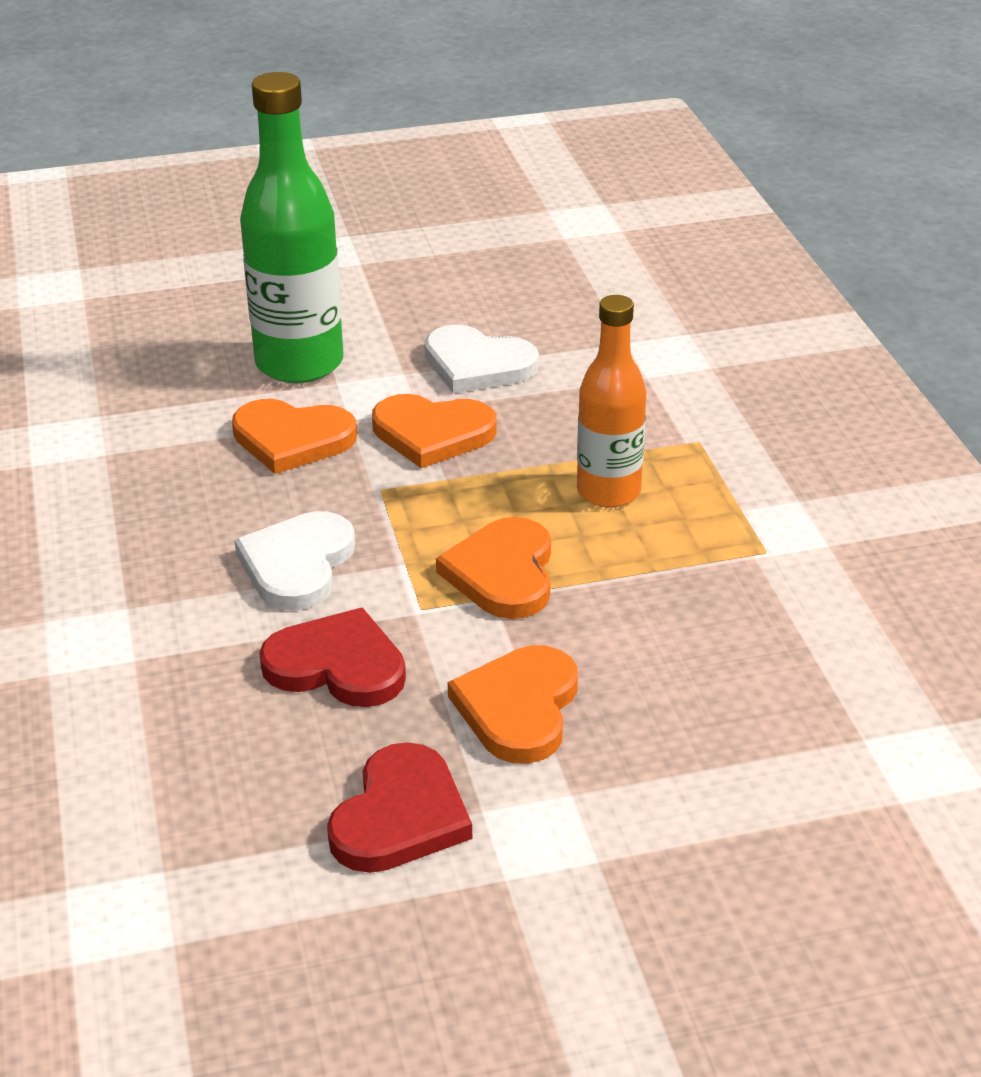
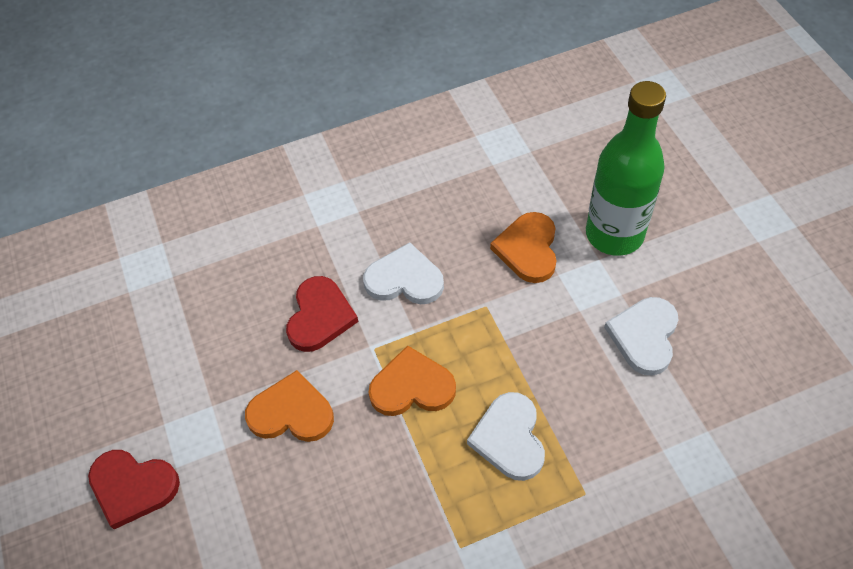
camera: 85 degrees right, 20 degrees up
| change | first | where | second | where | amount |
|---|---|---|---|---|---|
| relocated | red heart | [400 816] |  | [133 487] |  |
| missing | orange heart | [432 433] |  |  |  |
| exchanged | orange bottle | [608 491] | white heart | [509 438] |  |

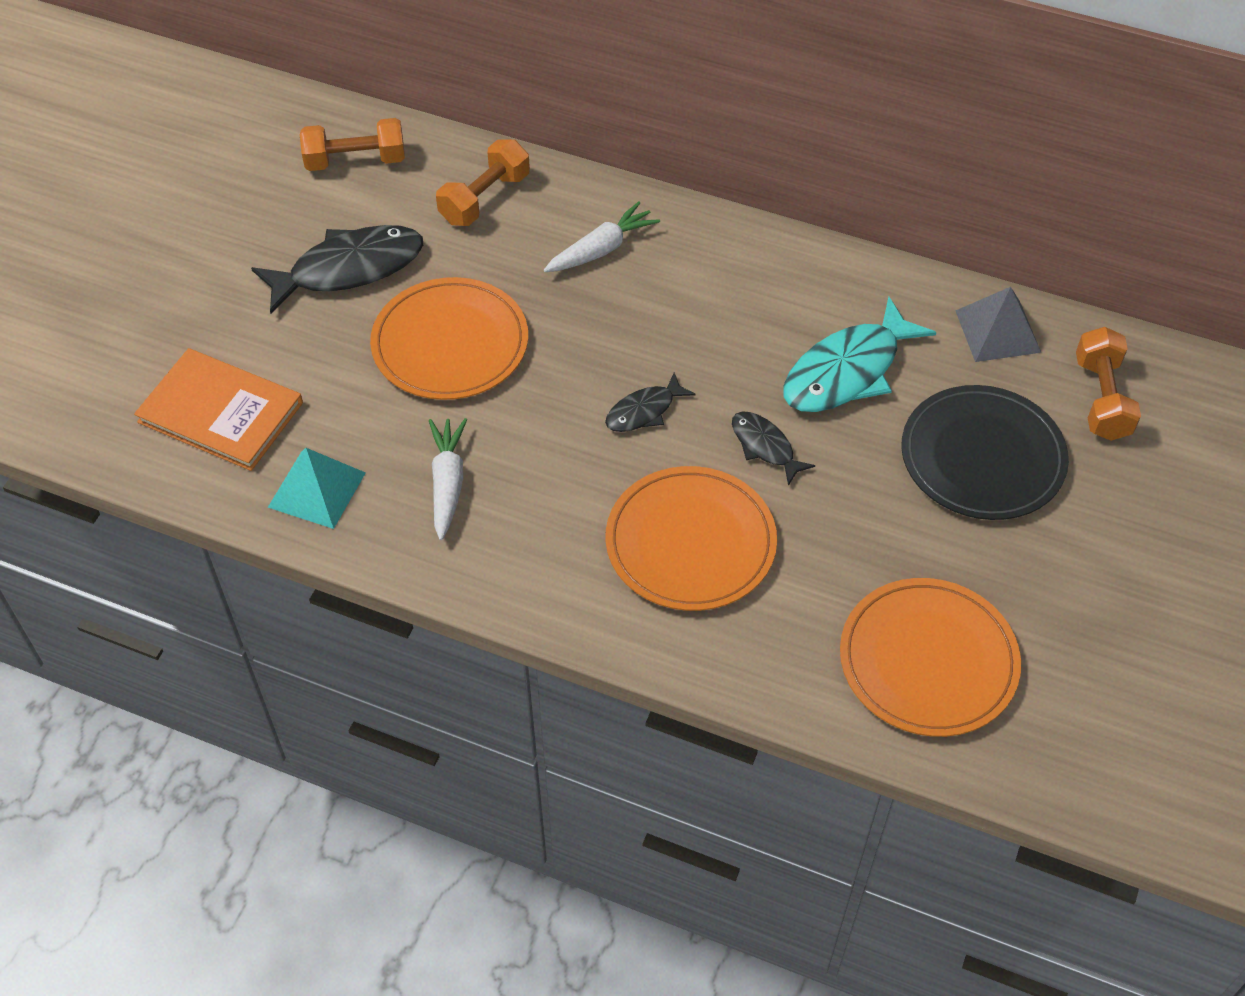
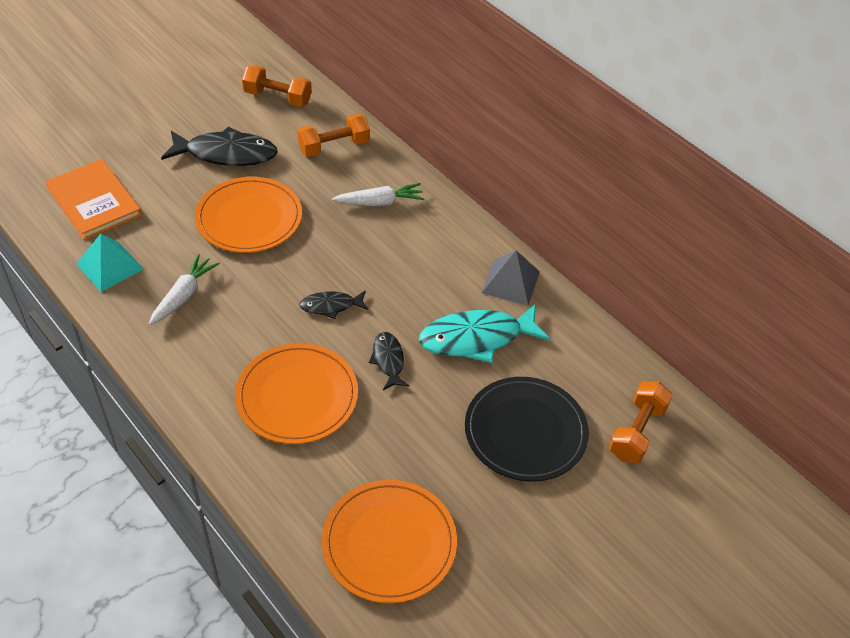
camera: 25 degrees right, 5 degrees down
| change | first | where | second | where | amount |
|---|---|---|---|---|---|
| relocated | grey pyramid | [998 331] |  | [511 282] |  |

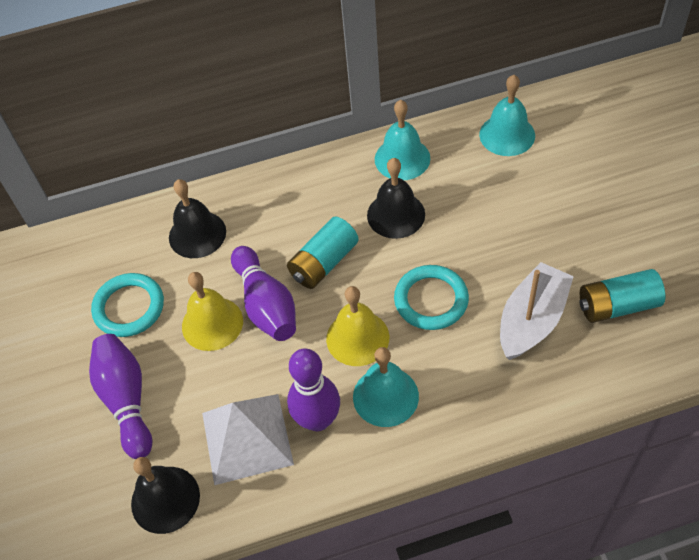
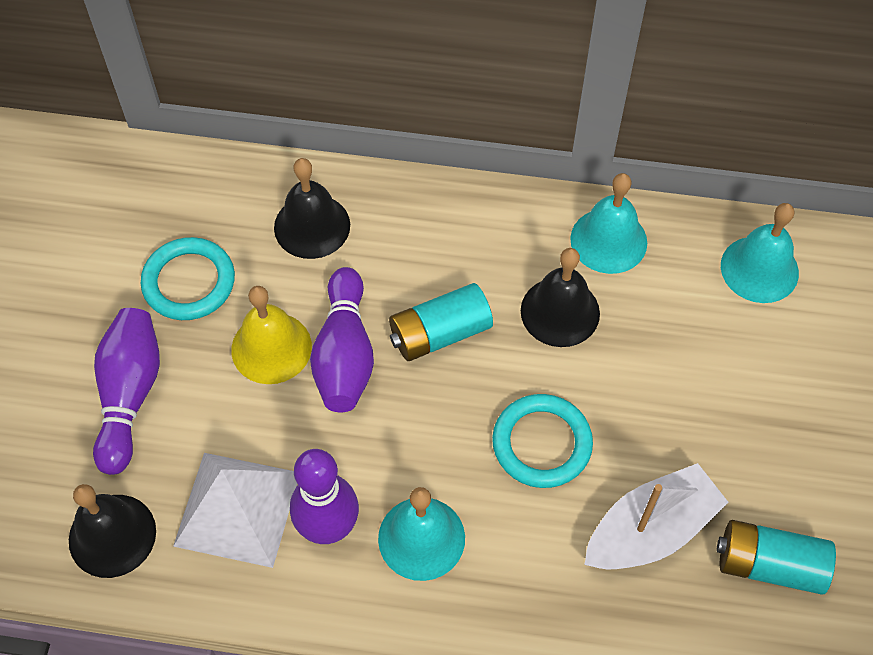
camera: 20 degrees right, 5 degrees up
| change | first | where | second | where | amount |
|---|---|---|---|---|---|
| missing | yellow bell | [357 338] |  |  |  |

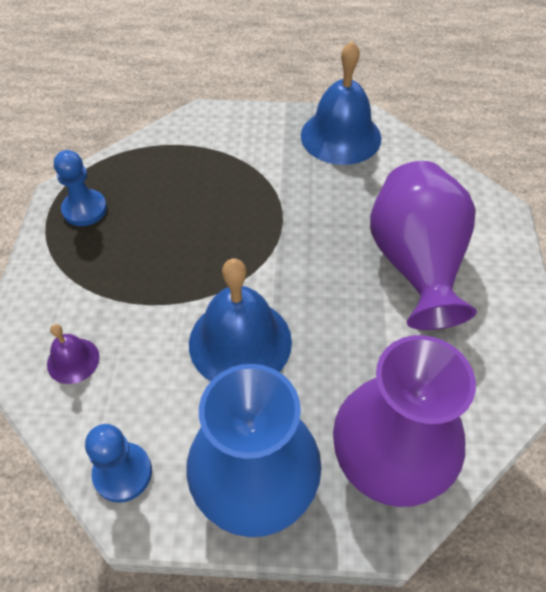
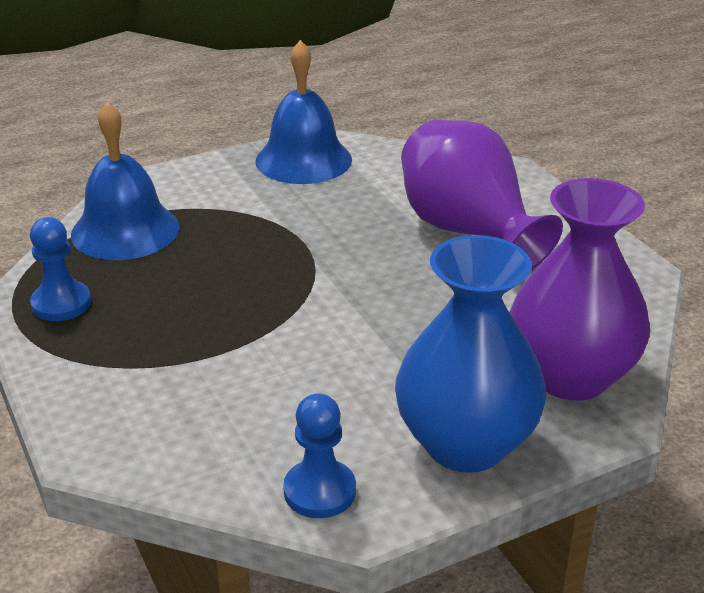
camera: 30 degrees left, 20 degrees down
| change | first | where | second | where | amount |
|---|---|---|---|---|---|
| missing | purple bell | [73 360] |  |  |  |
| relocated | blue bell | [240 342] |  | [125 230] |  |

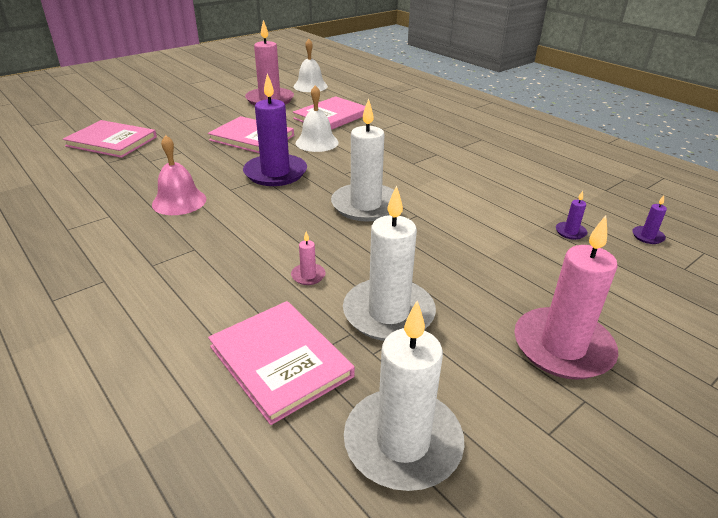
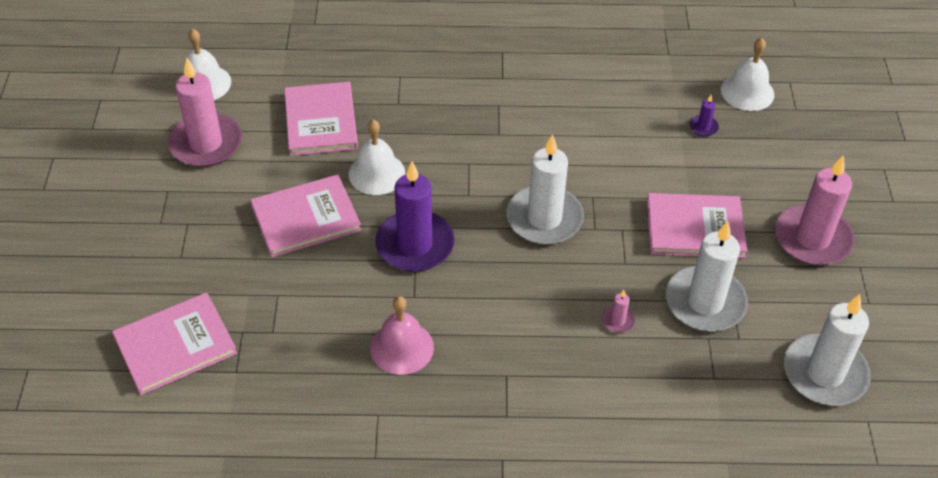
camera: 50 degrees left, 15 degrees up
| change | first | where | second | where | amount |
|---|---|---|---|---|---|
| relocated | pink book | [280 361] |  | [695 228] |  |
| exchanged | purple candle | [647 236] | white bell | [747 92] |  |

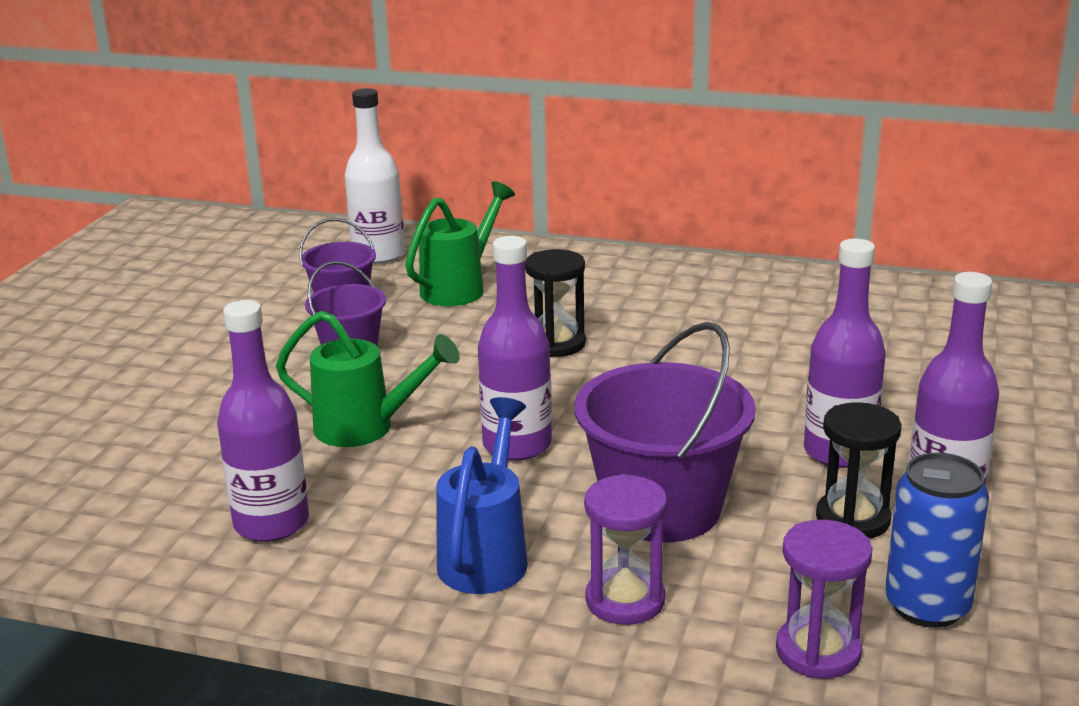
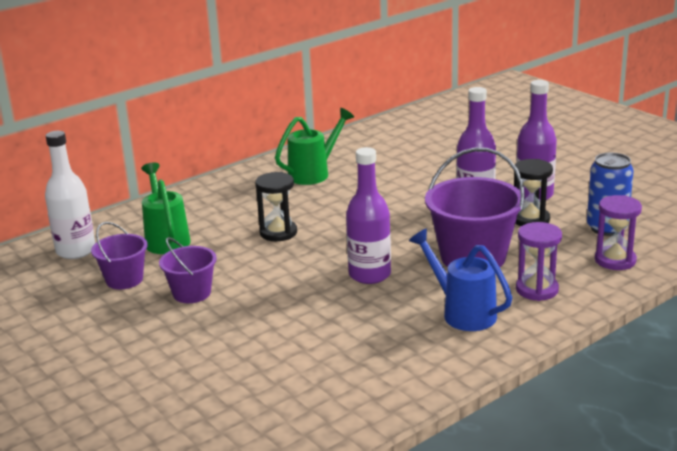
camera: 55 degrees left, 0 degrees up
| change | first | where | second | where | amount |
|---|---|---|---|---|---|
| missing | purple bottle | [271 523] |  |  |  |
| relocated | green watering can | [366 428] |  | [314 173] |  |

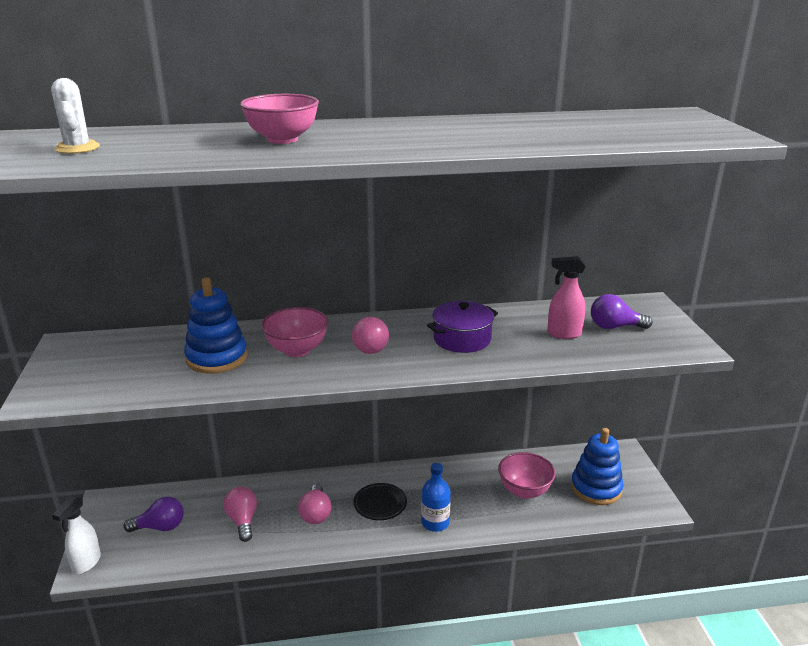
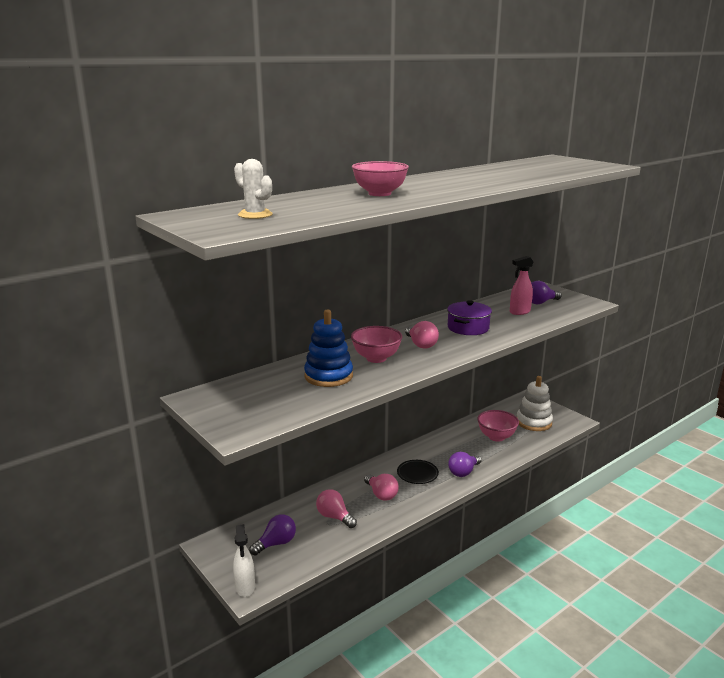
camera: 30 degrees left, 5 degrees down
| change | first | where | second | where | amount |
|---|---|---|---|---|---|
| exchanged | blue bottle | [435 523] | purple light bulb | [463 472] |  |
| colour | blue stacking toy | [596 488] | white stacking toy | [534 422] |  |

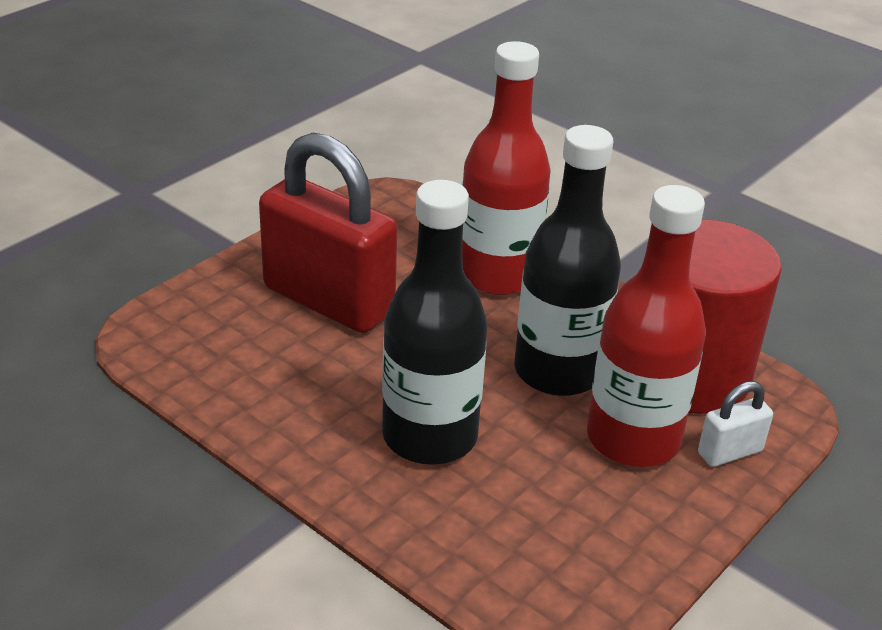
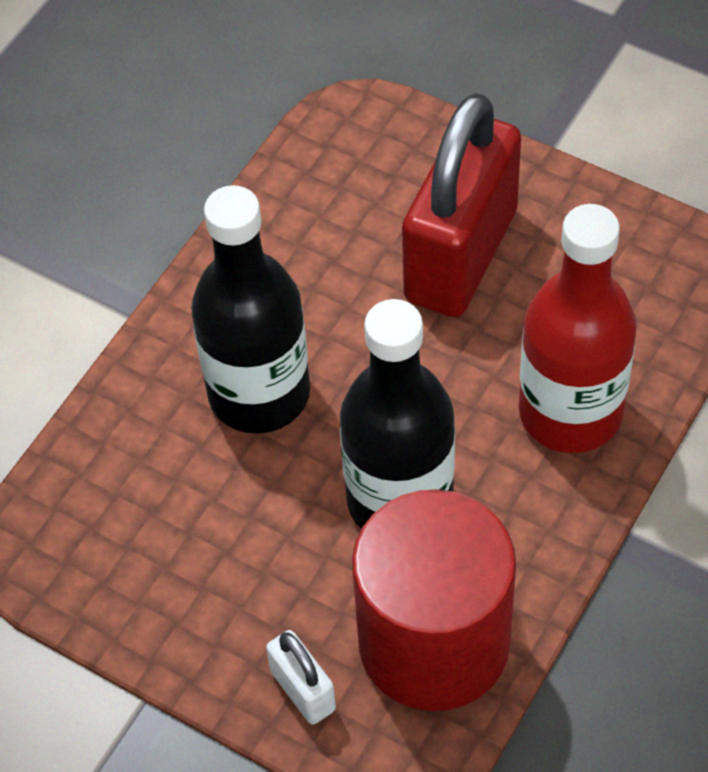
camera: 85 degrees right, 20 degrees up
| change | first | where | second | where | amount |
|---|---|---|---|---|---|
| missing | red bottle | [633 439] |  |  |  |

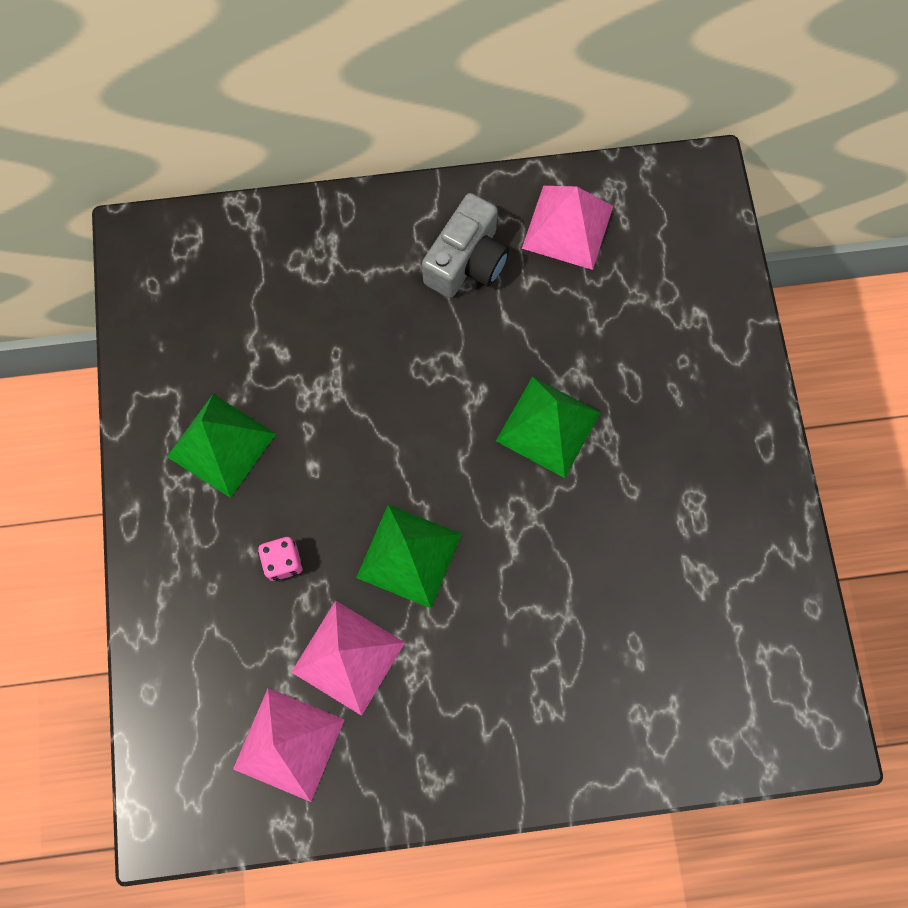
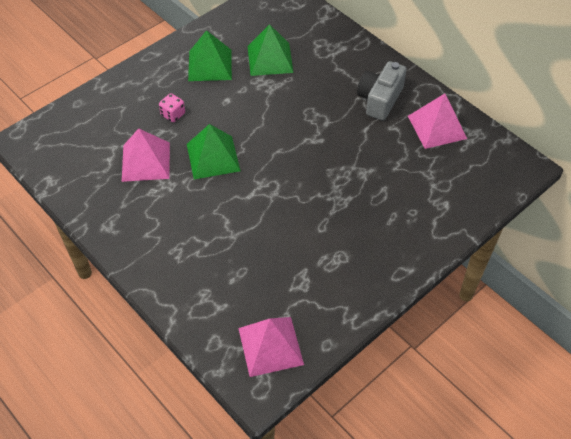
camera: 55 degrees right, 20 degrees down
| change | first | where | second | where | amount |
|---|---|---|---|---|---|
| relocated | pink pyramid | [288 744] |  | [270 346] |  |
| spun | grey camera | [467 261] |  | [380 99] | 120 degrees clockwise |
| relocated | green pyramid | [548 426] |  | [270 59] |  |

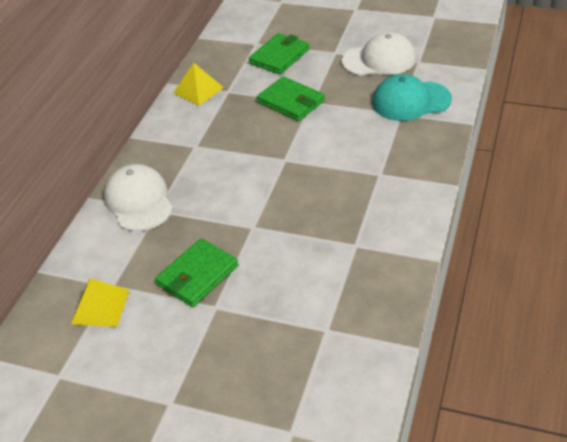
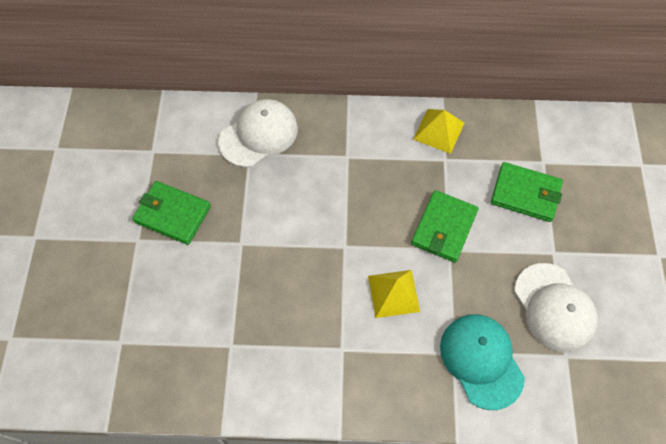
camera: 70 degrees right, 20 degrees up
| change | first | where | second | where | amount |
|---|---|---|---|---|---|
| relocated | yellow pyramid | [100 306] |  | [393 293] |  |

